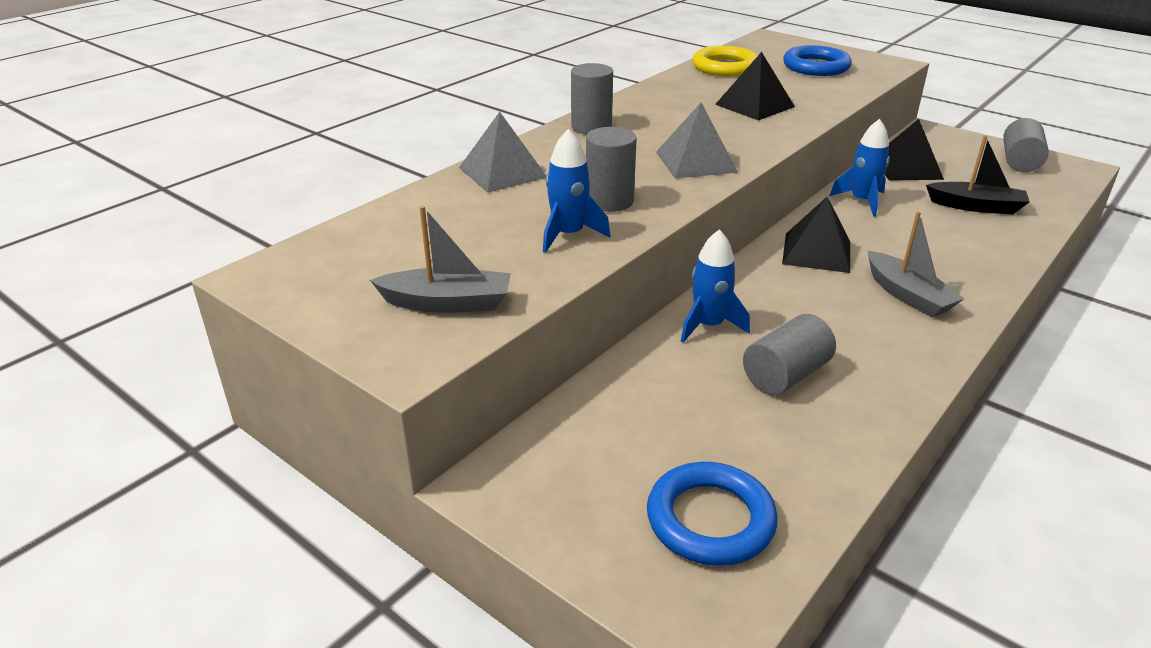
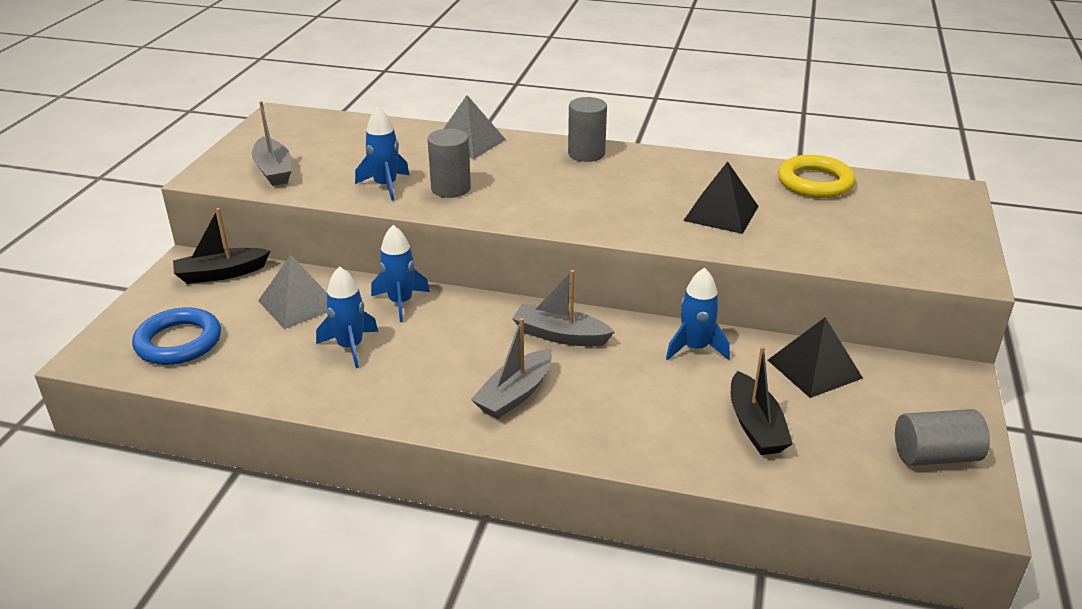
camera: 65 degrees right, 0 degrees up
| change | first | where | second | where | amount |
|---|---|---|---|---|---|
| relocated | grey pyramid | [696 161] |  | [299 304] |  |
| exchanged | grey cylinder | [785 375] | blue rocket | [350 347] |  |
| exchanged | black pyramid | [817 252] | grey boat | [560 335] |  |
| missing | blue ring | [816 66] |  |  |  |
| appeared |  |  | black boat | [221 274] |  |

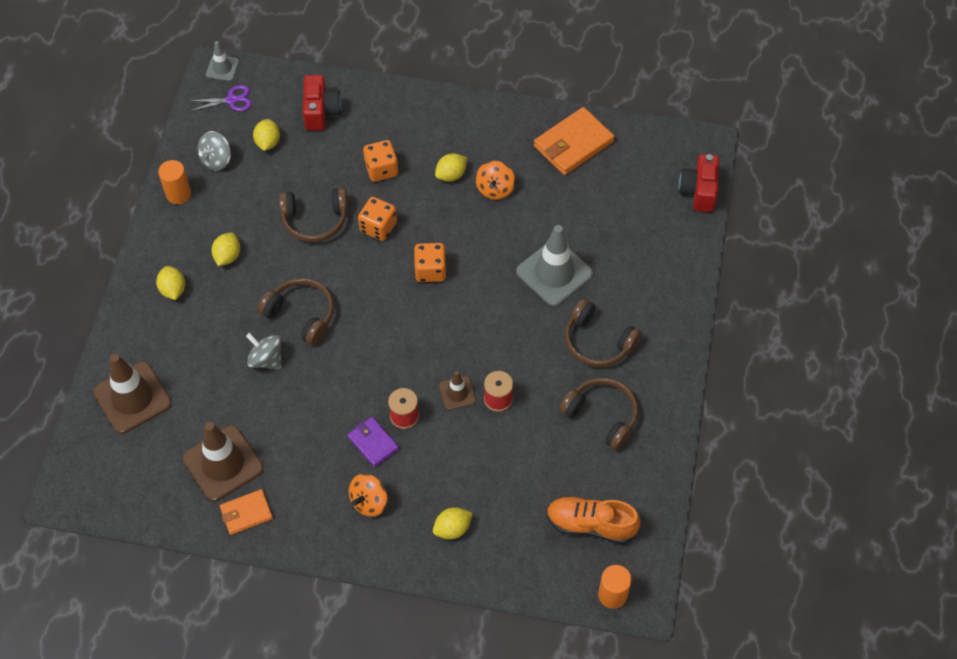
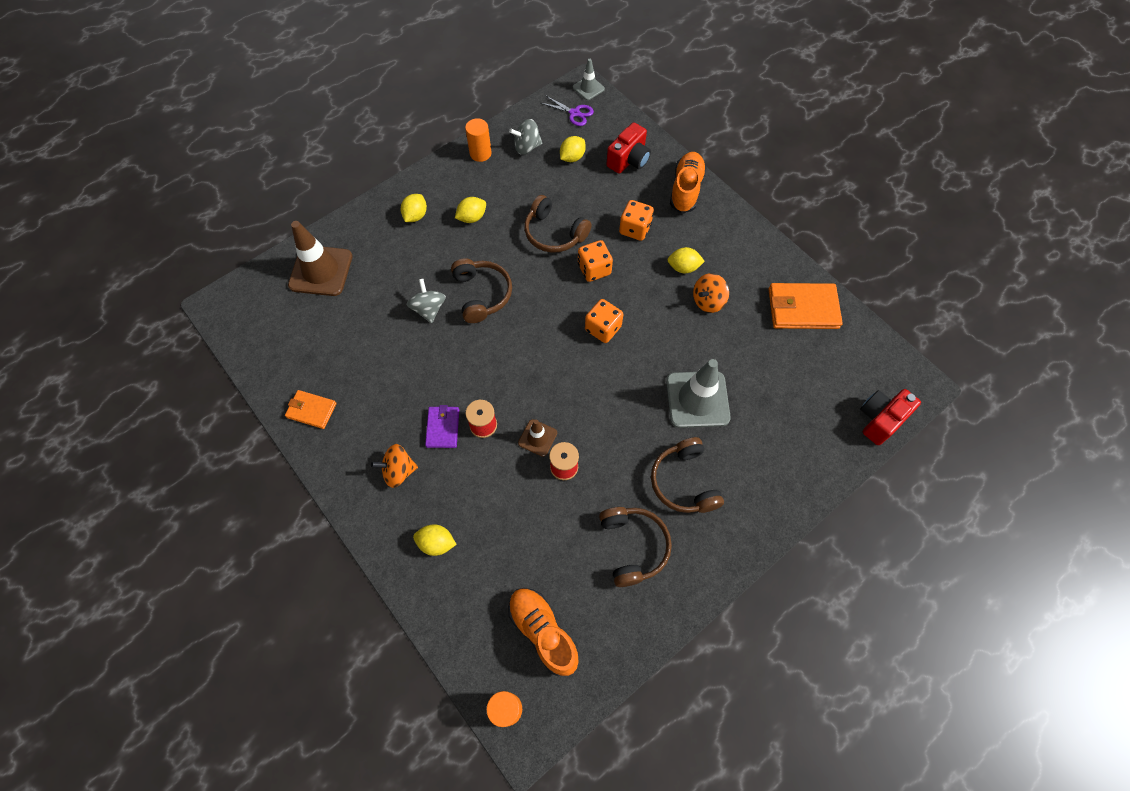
camera: 40 degrees right, 5 degrees up
| change | first | where | second | where | amount |
|---|---|---|---|---|---|
| missing | brown traffic cone | [223 463] |  |  |  |
| appeared |  |  | orange shoe | [686 189] |  |

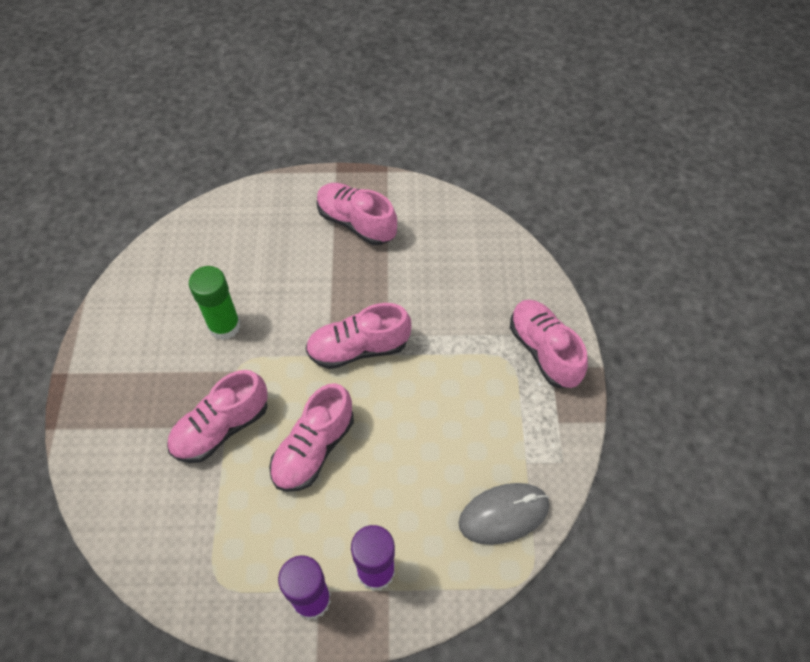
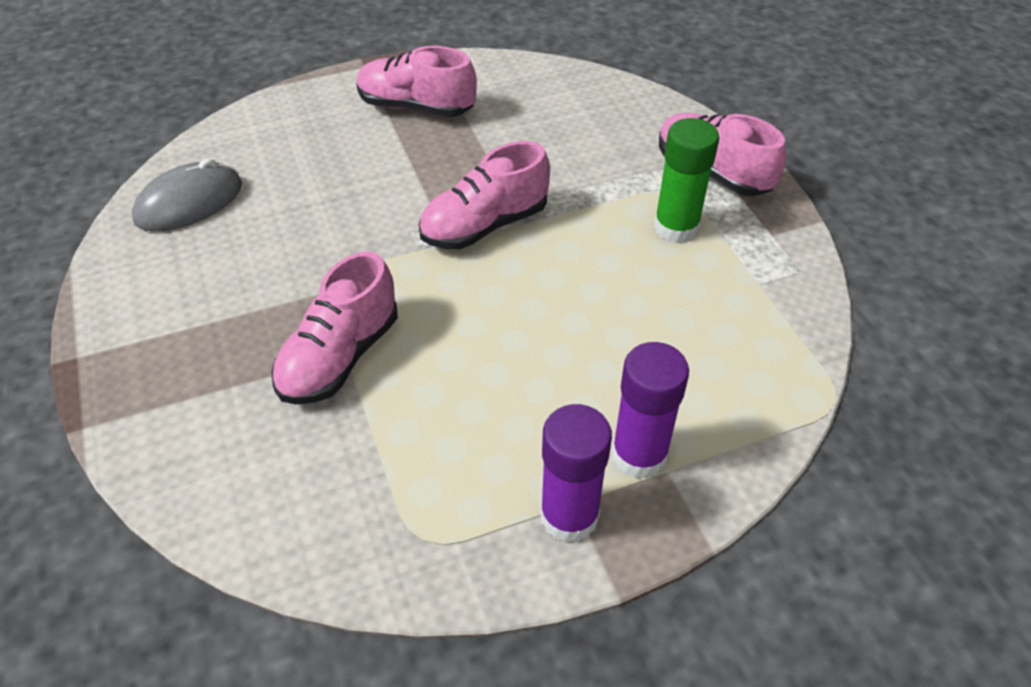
camera: 20 degrees left, 10 degrees down
| change | first | where | second | where | amount |
|---|---|---|---|---|---|
| relocated | green glue stick | [224 326] |  | [676 227] |  |
| missing | pink shoe | [313 449] |  |  |  |
| relocated | grey mouse | [503 514] |  | [189 202] |  |

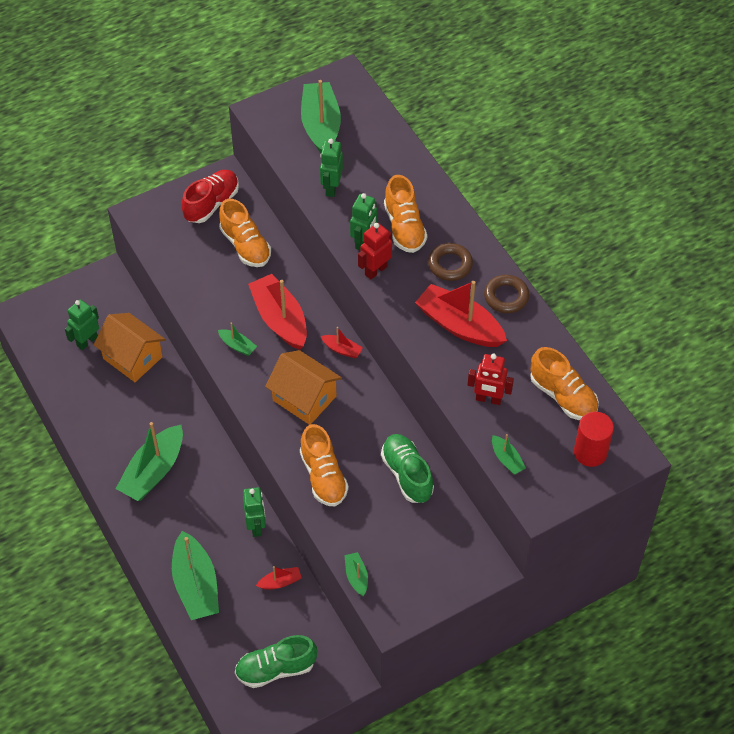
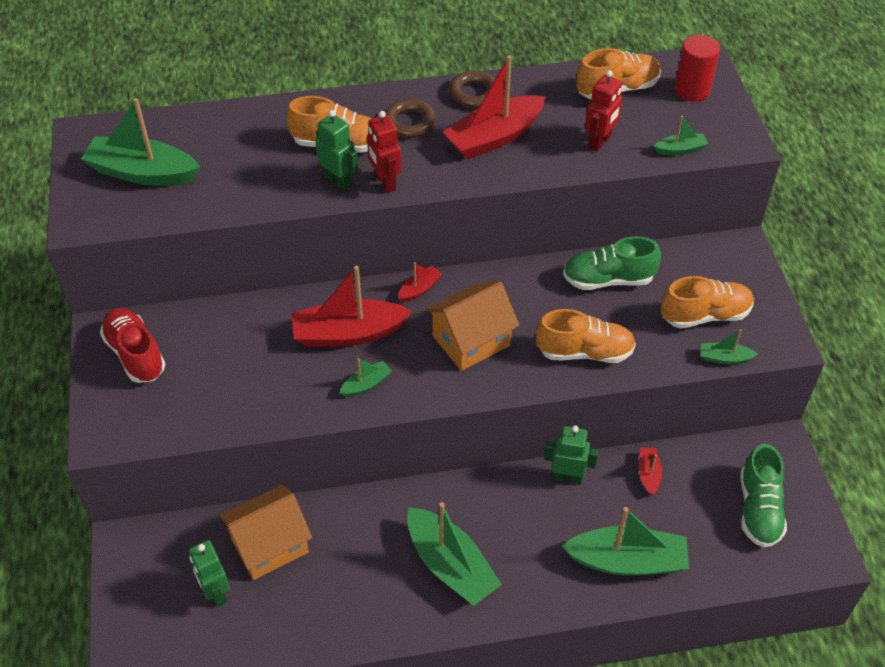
camera: 70 degrees left, 5 degrees down
| change | first | where | second | where | amount |
|---|---|---|---|---|---|
| relocated | orange shoe | [245 245] |  | [705 315] |  |
| missing | green robot | [331 188] |  |  |  |

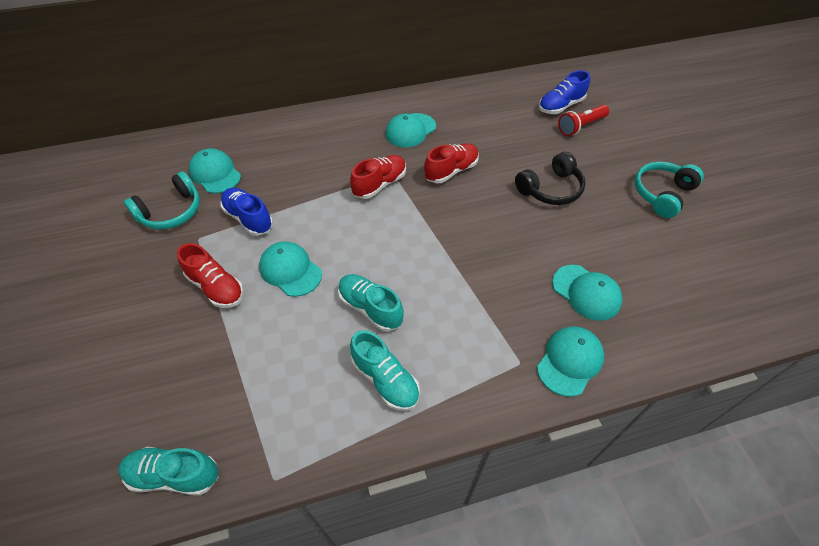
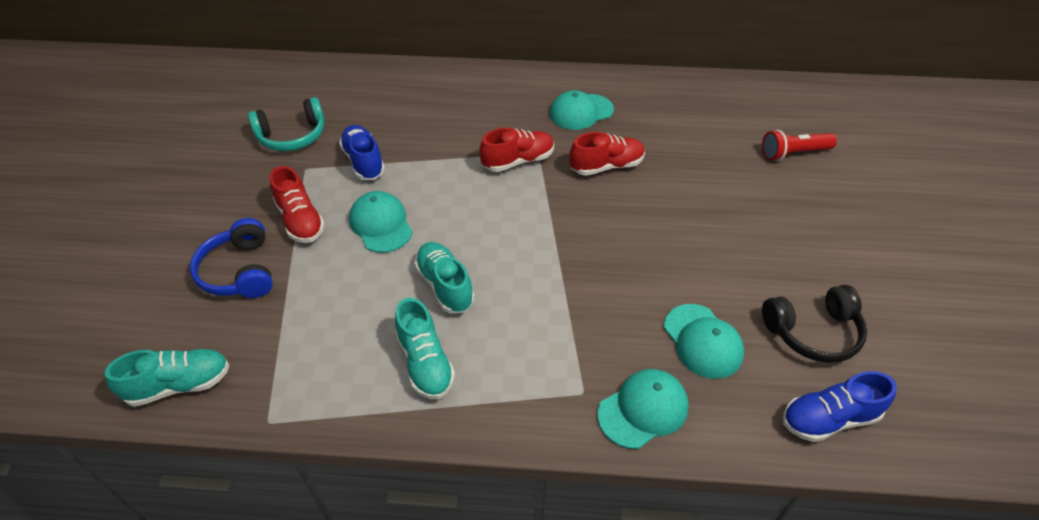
camera: 20 degrees right, 5 degrees down
| change | first | where | second | where | amount |
|---|---|---|---|---|---|
| spun | turquoise shoe | [174 475] |  | [179 385] | 135 degrees clockwise |
| missing | turquoise cap | [215 173] |  |  |  |
| relocated | black headphones | [550 189] |  | [813 332] |  |
| relocated | blue shoe | [560 106] |  | [828 419] |  |
| missing | turquoise headphones | [662 194] |  |  |  |
| appeared |  |  | blue headphones | [239 271] |  |

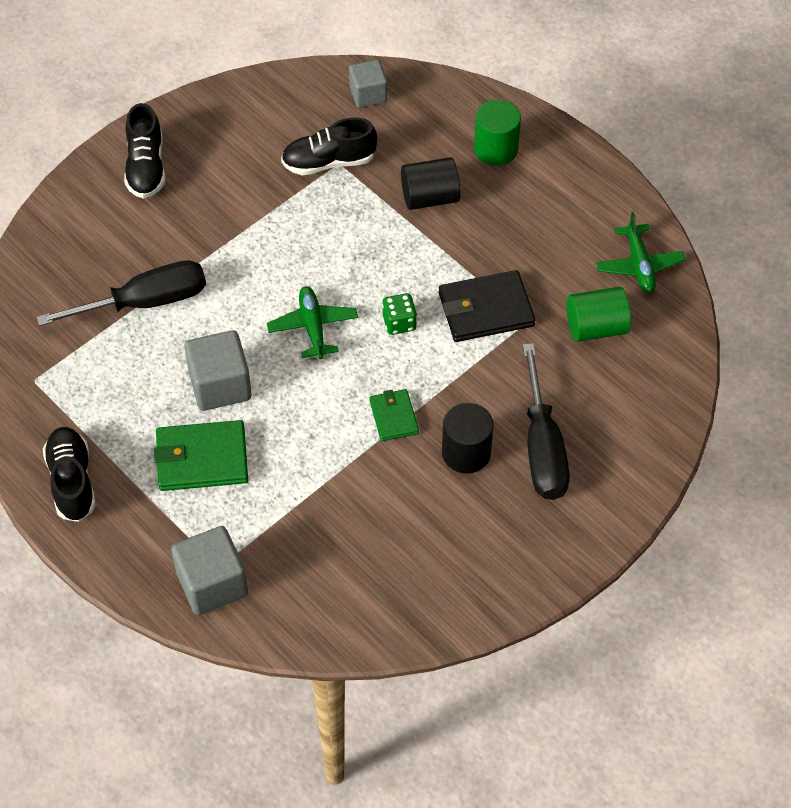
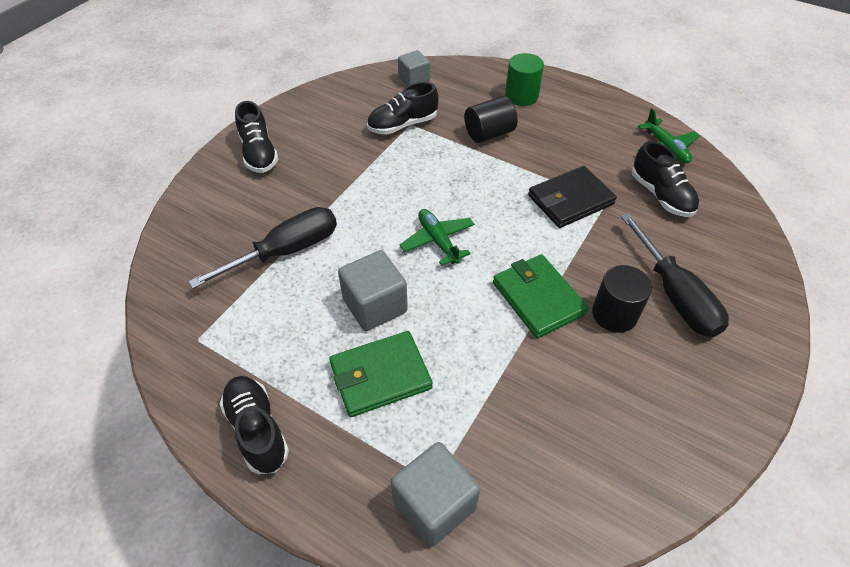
camera: 15 degrees left, 5 degrees down
| change | first | where | second | where | amount |
|---|---|---|---|---|---|
| size | green wallet | [394 417] |  | [538 298] | x1.71 |
| missing | green dice | [399 323] |  |  |  |
| exchanged | green cylinder | [596 327] | black shoe | [661 195] |  |

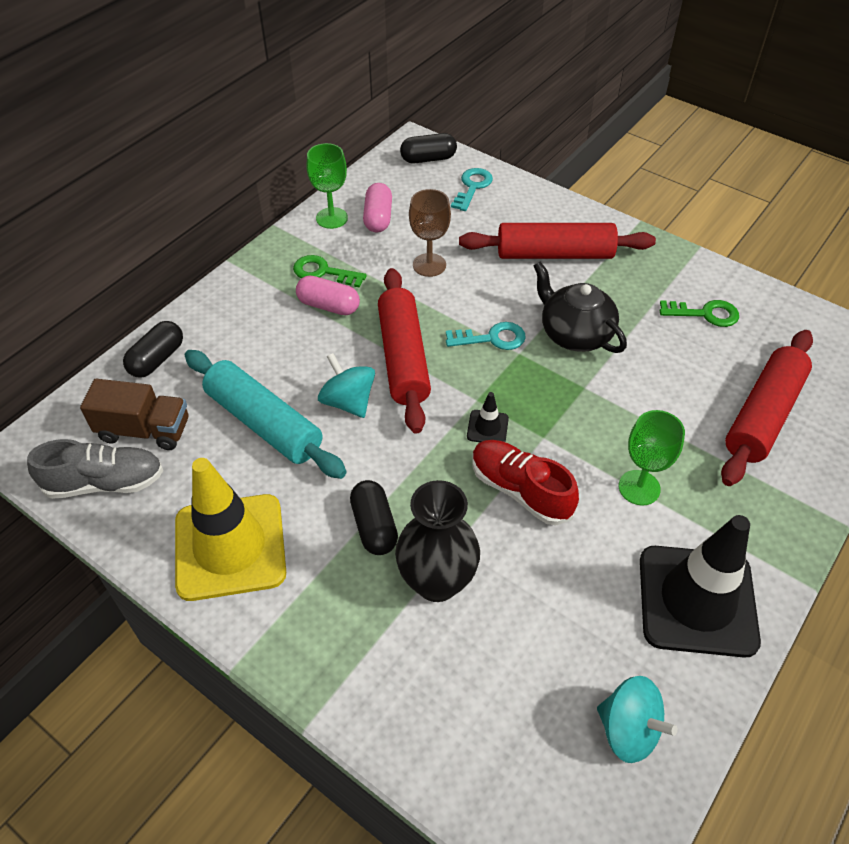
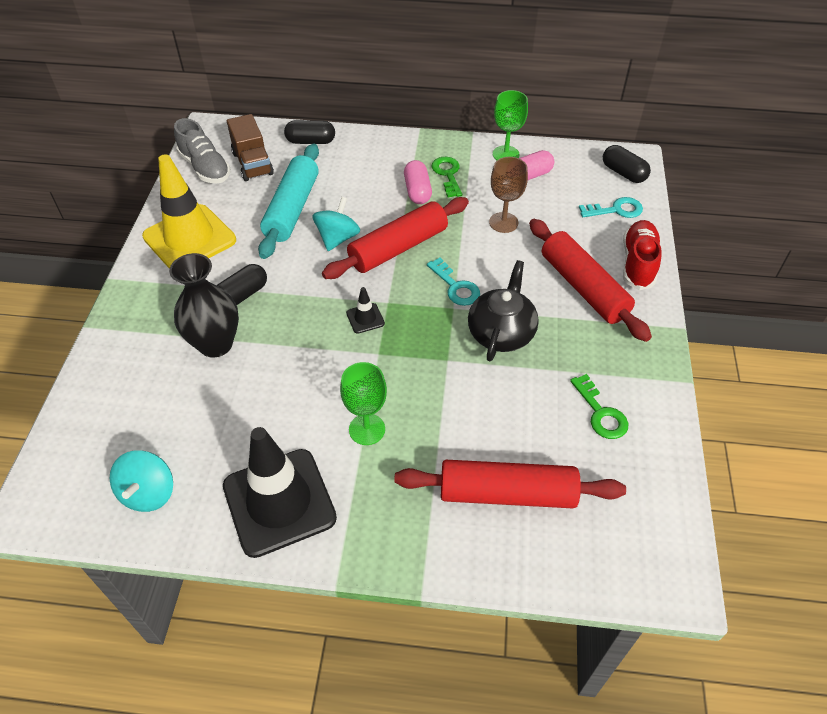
camera: 60 degrees right, 0 degrees up
| change | first | where | second | where | amount |
|---|---|---|---|---|---|
| relocated | red shoe | [520 490] |  | [638 263] |  |

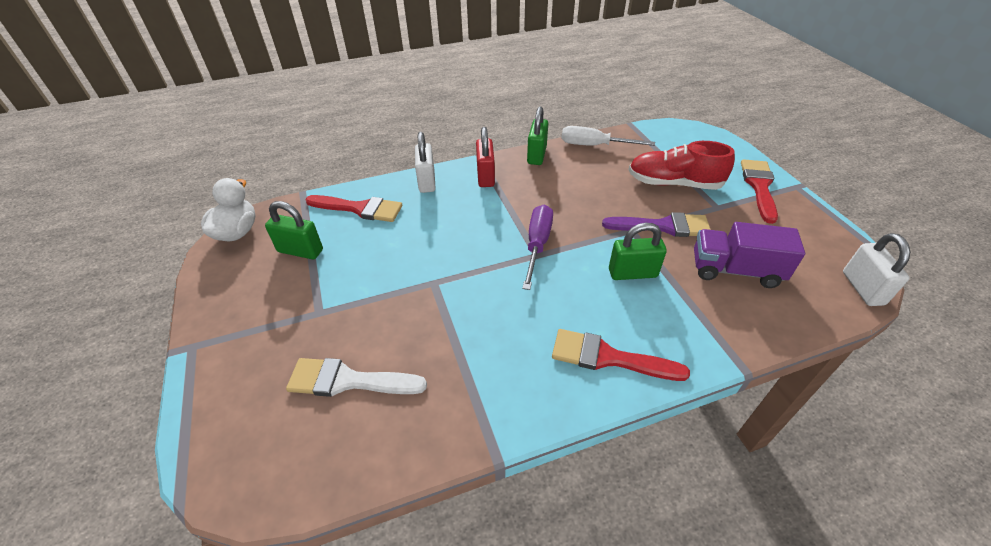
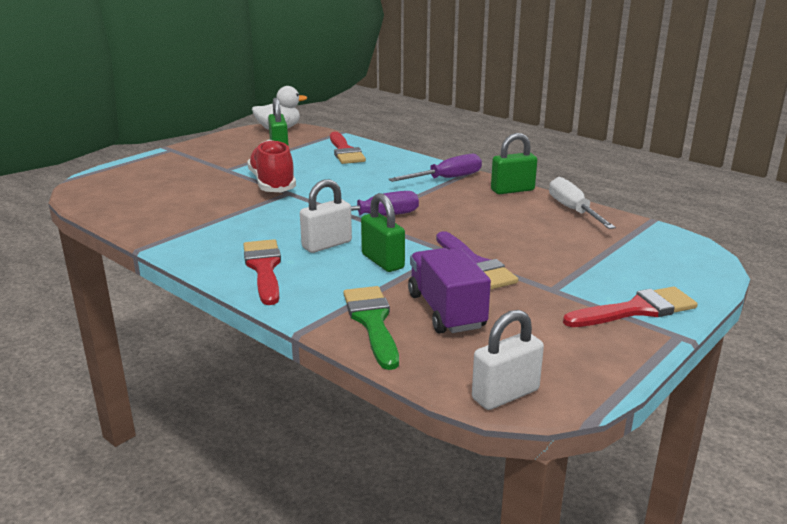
camera: 60 degrees right, 20 degrees down
| change | first | where | second | where | amount |
|---|---|---|---|---|---|
| missing | white brush | [349 380] |  |  |  |
| relocated | white padlock | [427 181] |  | [327 245] |  |
| exchanged | red padlock | [485 176] | purple screwdriver | [446 179] |  |
| relocated | red shoe | [673 183] |  | [272 184] |  |
| appeared |  |  | green brush | [372 322] |  |

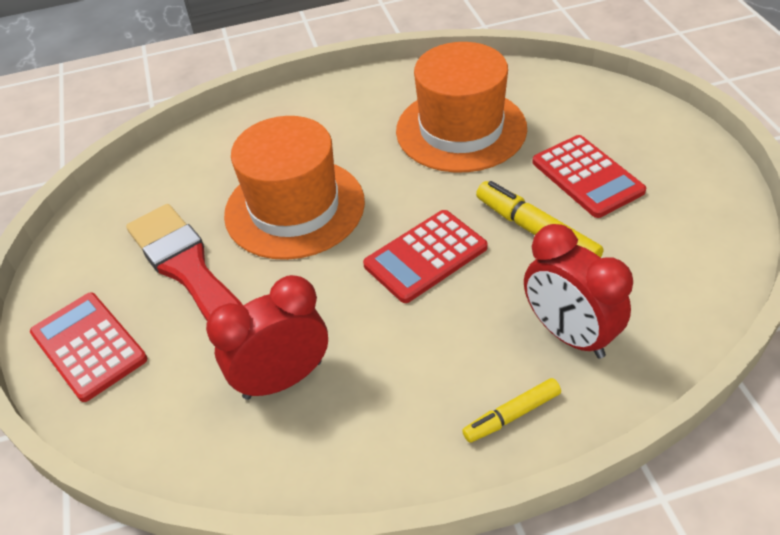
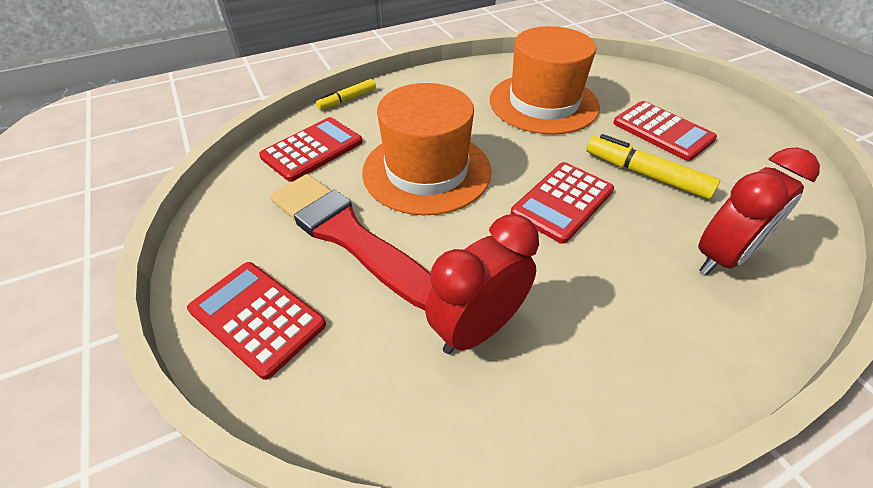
camera: 15 degrees left, 0 degrees up
| change | first | where | second | where | amount |
|---|---|---|---|---|---|
| relocated | yellow marker | [511 415] |  | [347 100] |  |
| spun | red clock | [569 334] |  | [722 257] | 75 degrees counterclockwise |
| appeared |  |  | red calculator | [312 149] |  |

